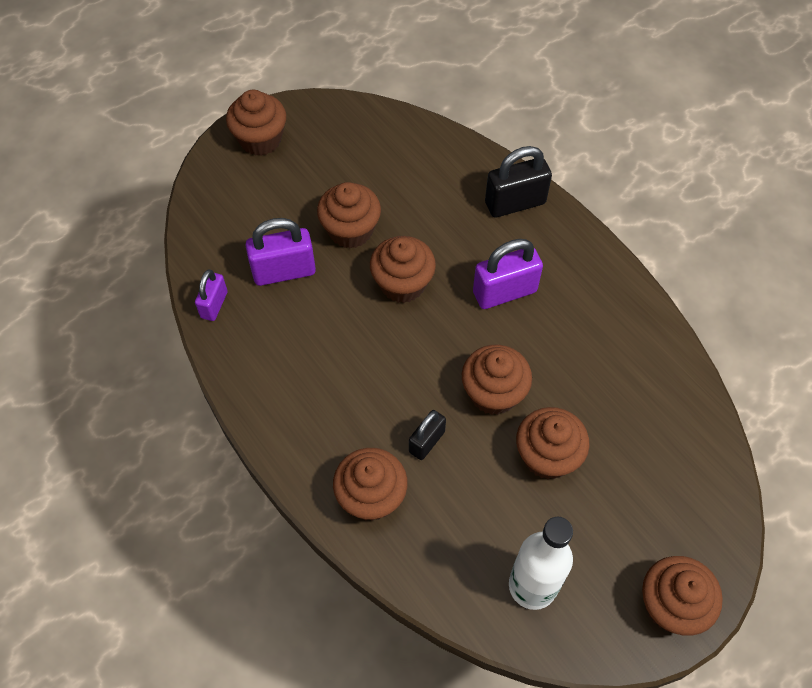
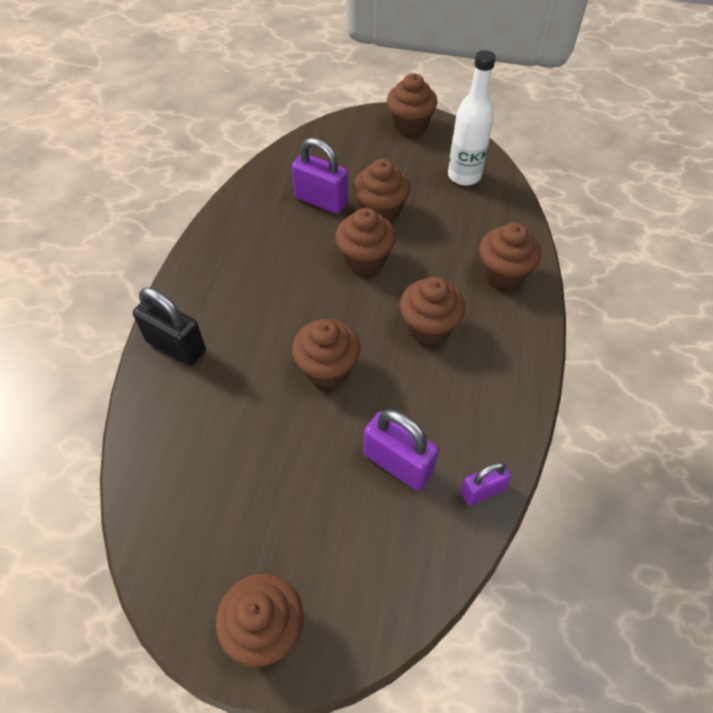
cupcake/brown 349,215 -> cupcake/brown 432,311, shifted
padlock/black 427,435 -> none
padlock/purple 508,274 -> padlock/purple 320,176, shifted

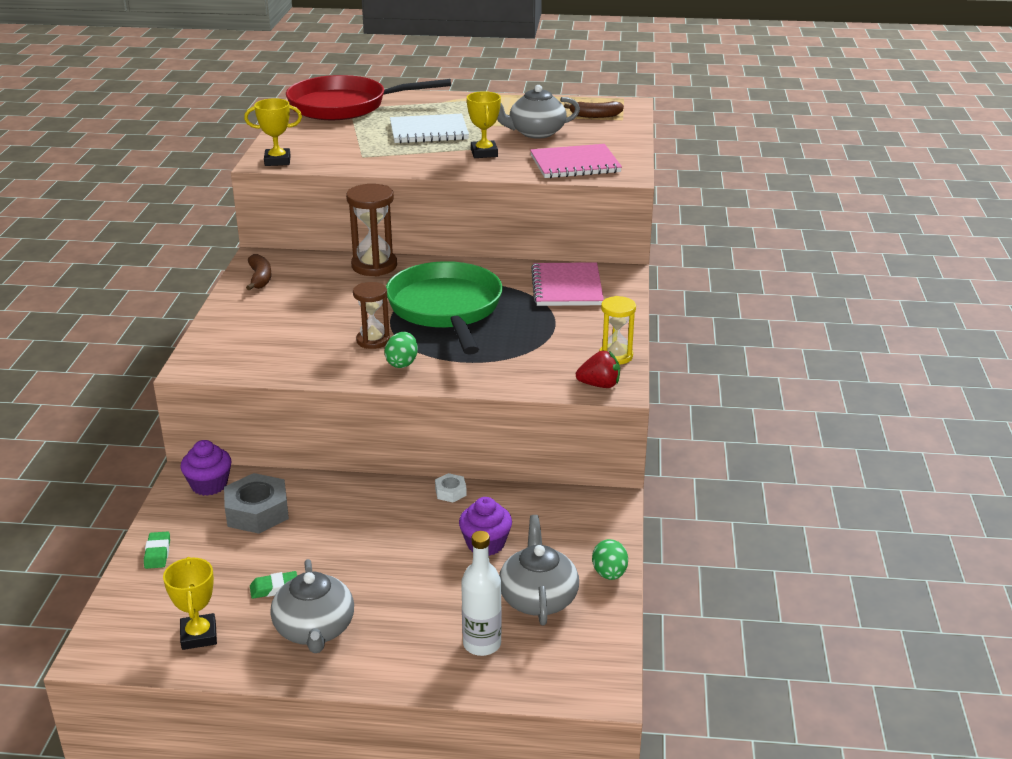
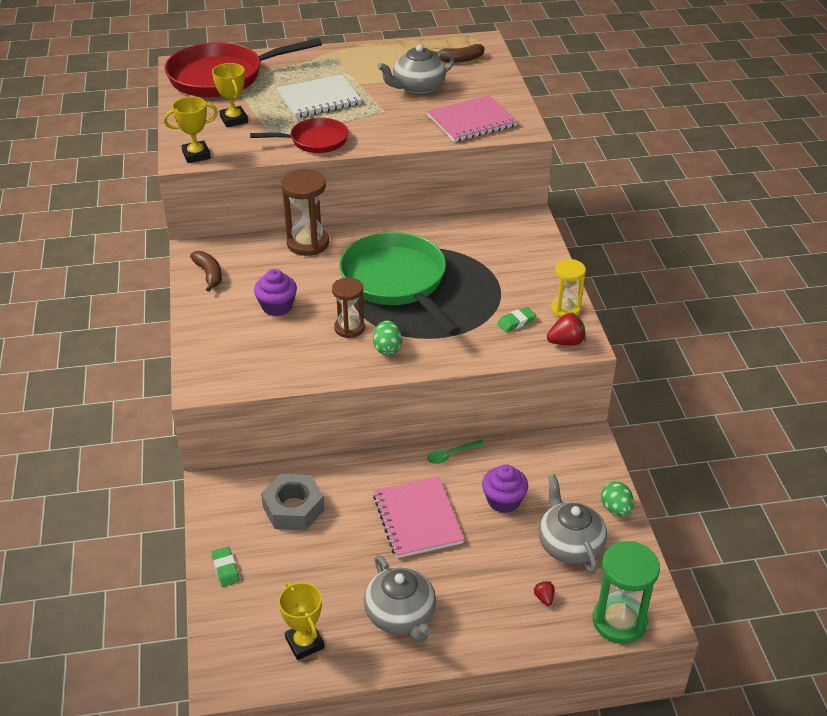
cupcake/purple 206,468 -> cupcake/purple 275,292, shifted
eraser/green 273,585 -> eraser/green 516,319, shifted
nut/white 451,487 -> spoon/green 456,451
bottle/white 481,593 -> strawberry/red 544,593
trophy/yellow 484,124 -> trophy/yellow 230,95, shifted
notebook/pink 567,284 -> notebook/pink 418,517, shifted
none -> pan/red 299,135
none -> hourglass/green 626,592

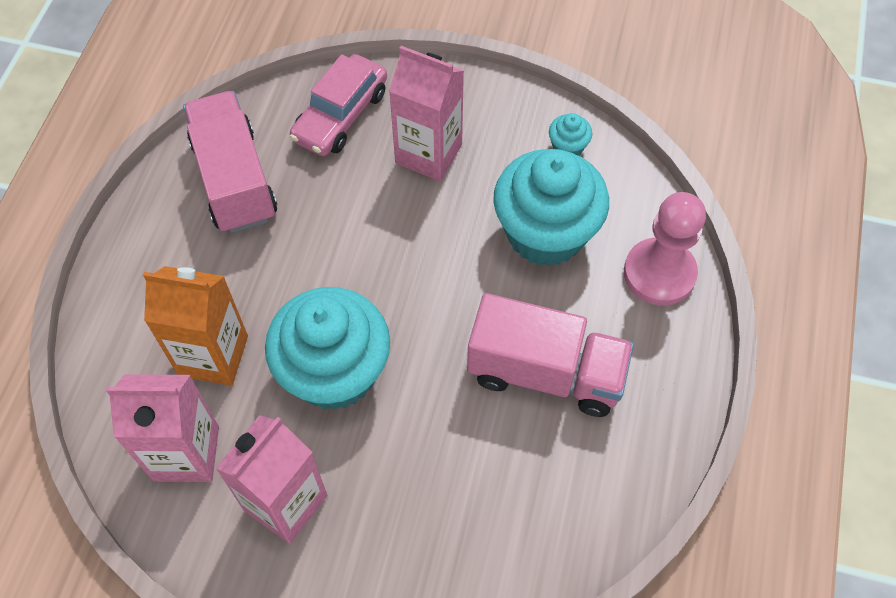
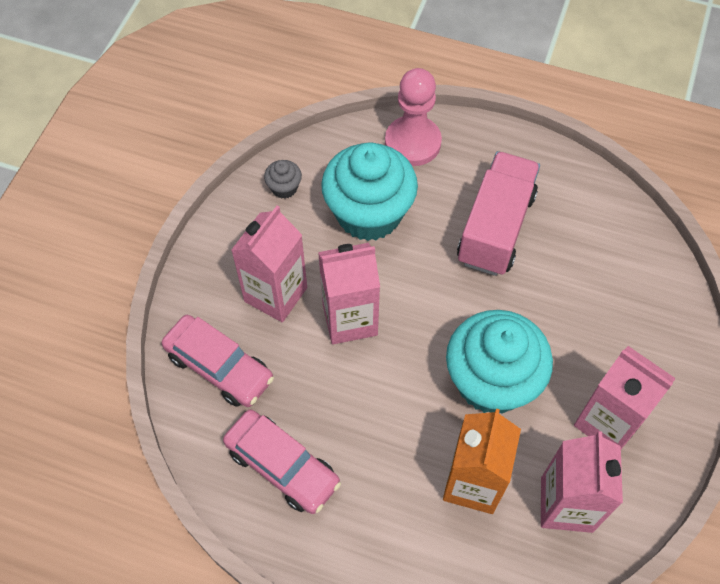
truck/pink 230,162 -> car/pink 282,462
cupcake/turquoise 570,134 -> cupcake/grey 283,179
none -> carton/pink 349,293

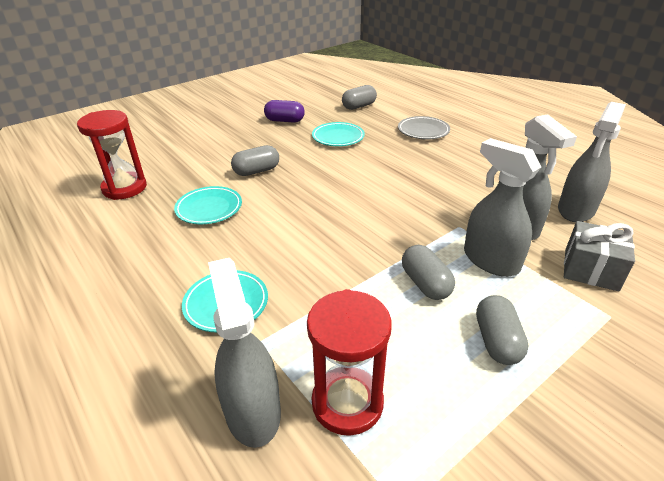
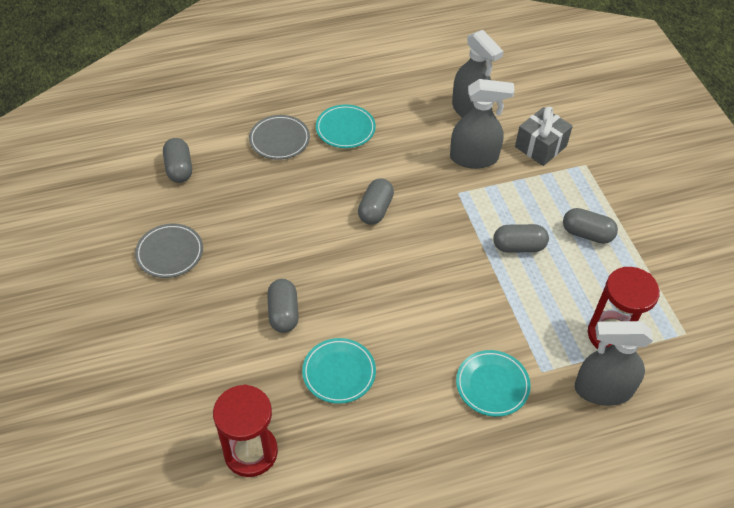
capsule/purple 284,111 -> plate/grey 169,250
plate/turquoise 338,134 -> plate/turquoise 346,126, shifted
spray bottle/grey 502,207 -> none
none -> capsule/grey 376,201

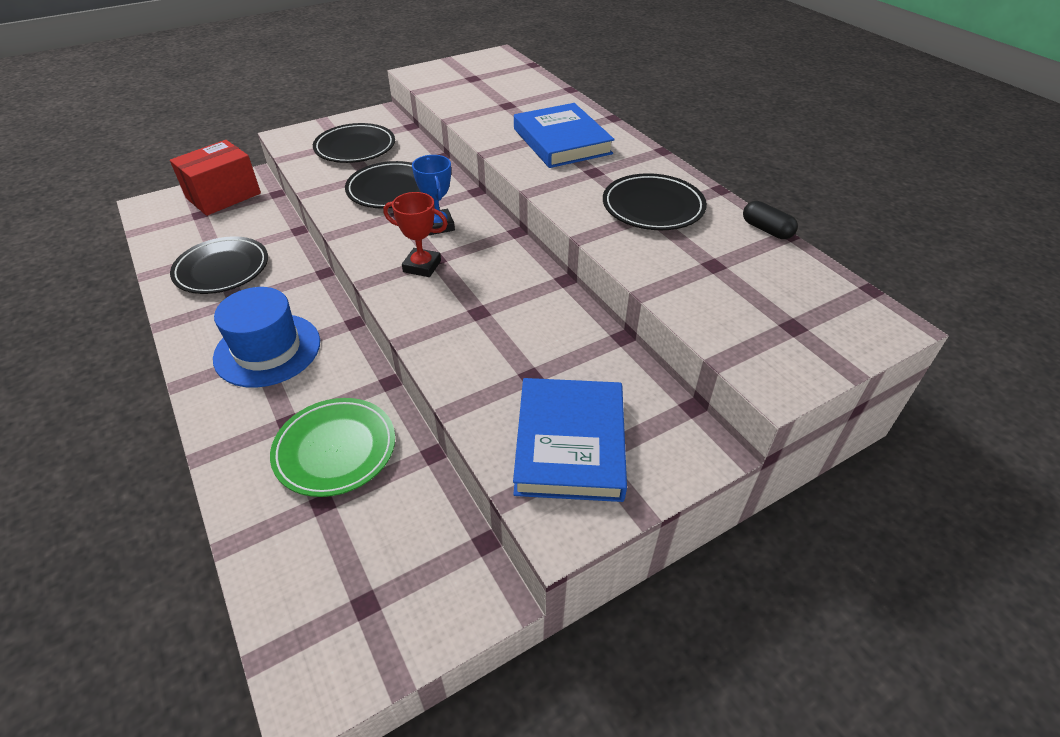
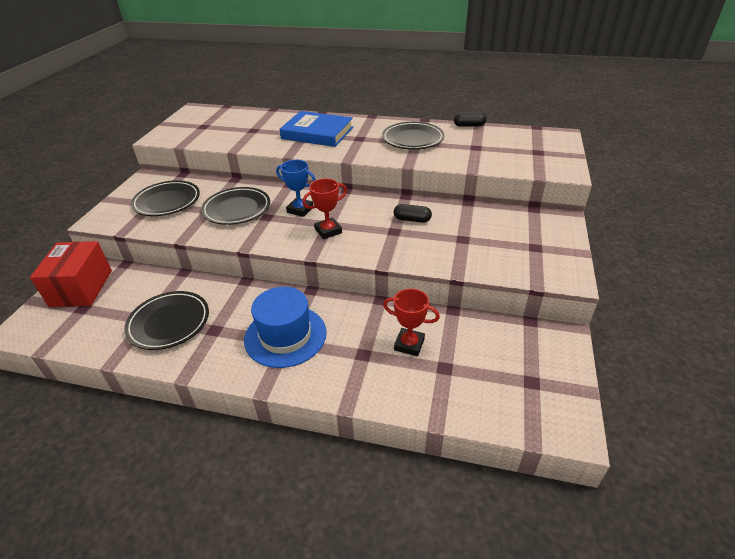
plate/green 332,447 -> trophy/red 411,322
book/blue 570,440 -> none
none -> capsule/black 413,213

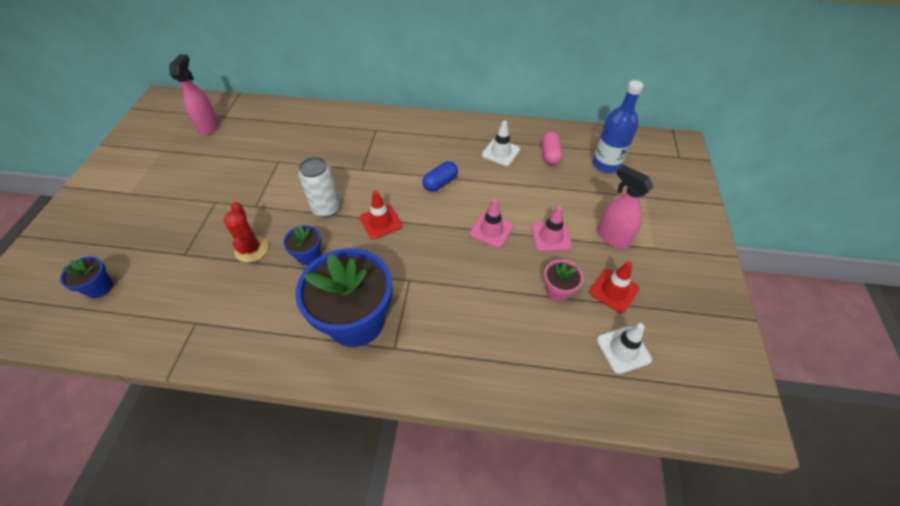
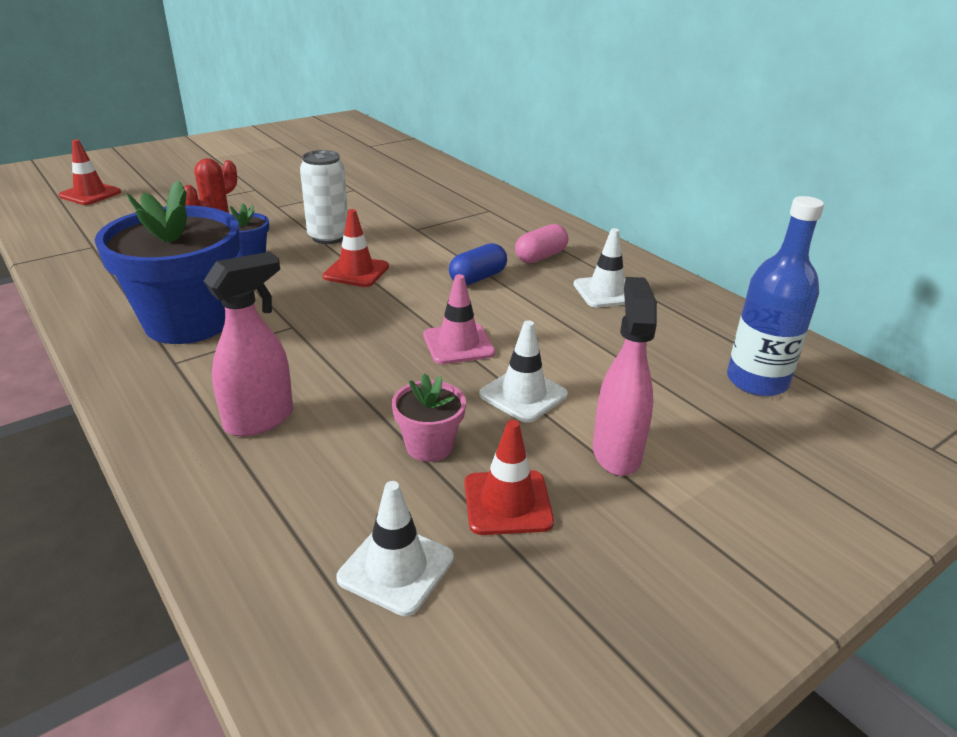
flower pot/blue 86,277 -> traffic cone/red 89,172
spray bottle/pink 194,95 -> spray bottle/pink 248,344, shifted
capsule/blue 440,176 -> capsule/blue 478,264, 45 degrees counterclockwise
traffic cone/pink 551,229 -> traffic cone/white 523,371
capsule/pink 552,148 -> capsule/pink 541,243, shifted

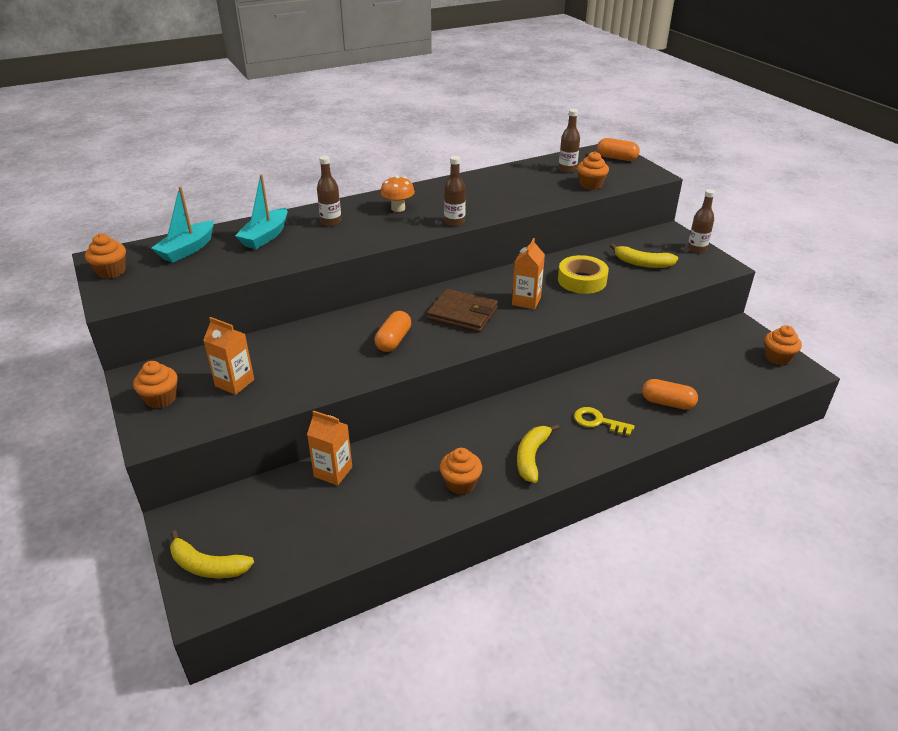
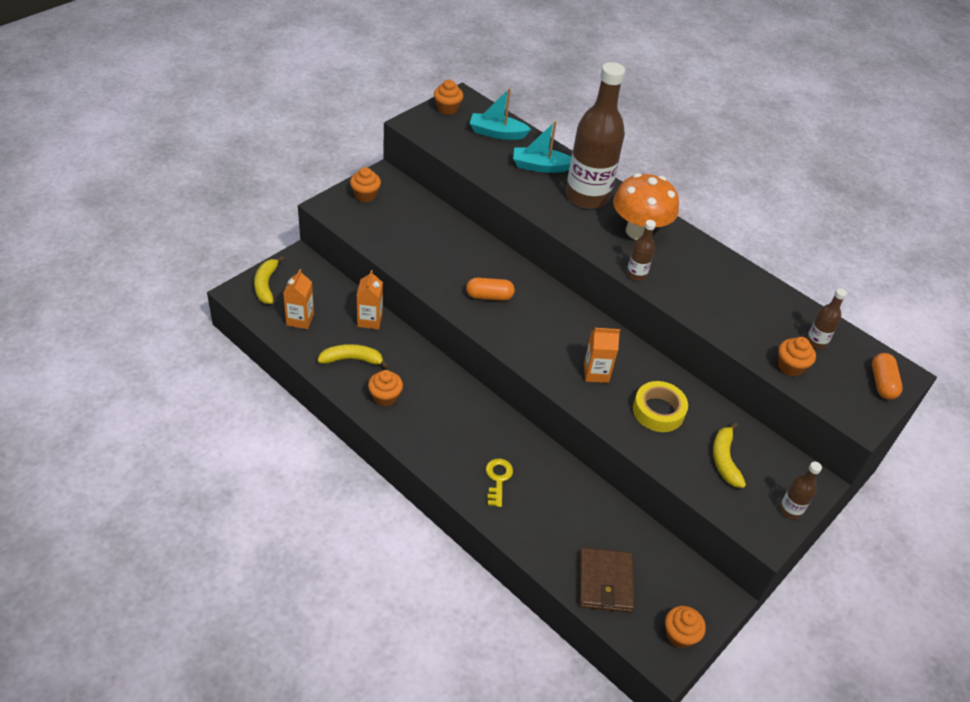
carton/orange 228,356 -> carton/orange 298,299, shifted
bottle/brown 329,191 -> bottle/brown 595,135, x2.31
mushroom/orange 397,193 -> mushroom/orange 646,206, x1.92
wallet/brown 462,311 -> wallet/brown 606,580, shifted
banana/yellow 538,453 -> banana/yellow 353,356, shifted
capsule/orange 670,394 -> none

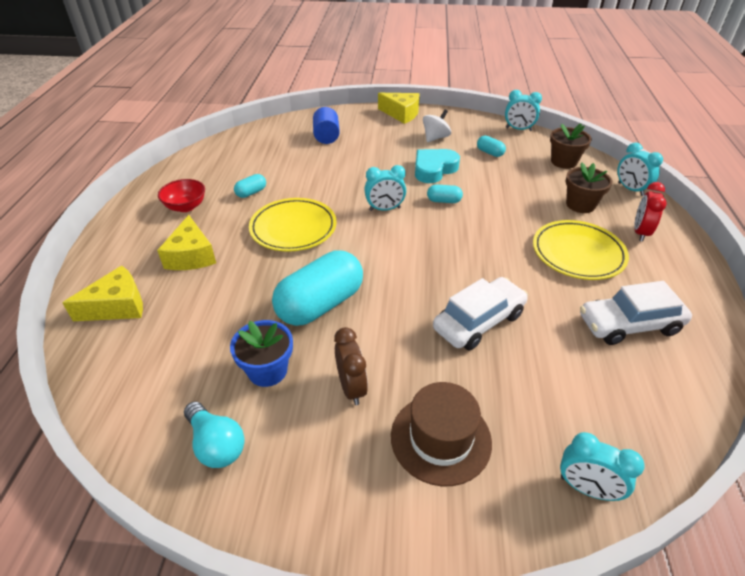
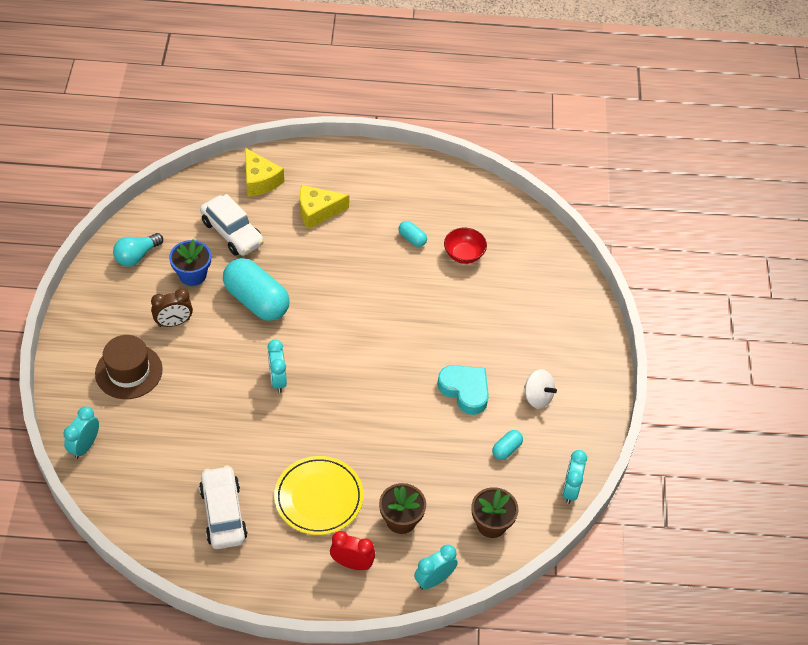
bowl/red 181,195 -> bowl/red 465,246, shifted
plate/yellow 293,225 -> none
cylinder/blue 326,125 -> none
clock/turquoise 385,188 -> clock/turquoise 277,366, shifted
cheese/yellow 399,108 -> none
capsule/turquoise 445,193 -> none
car/white 480,313 -> car/white 232,225, shifted

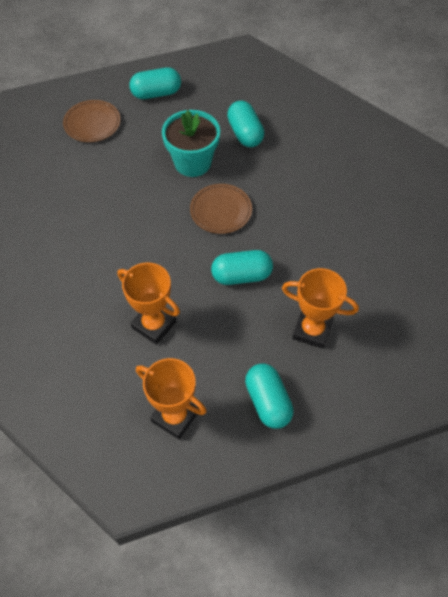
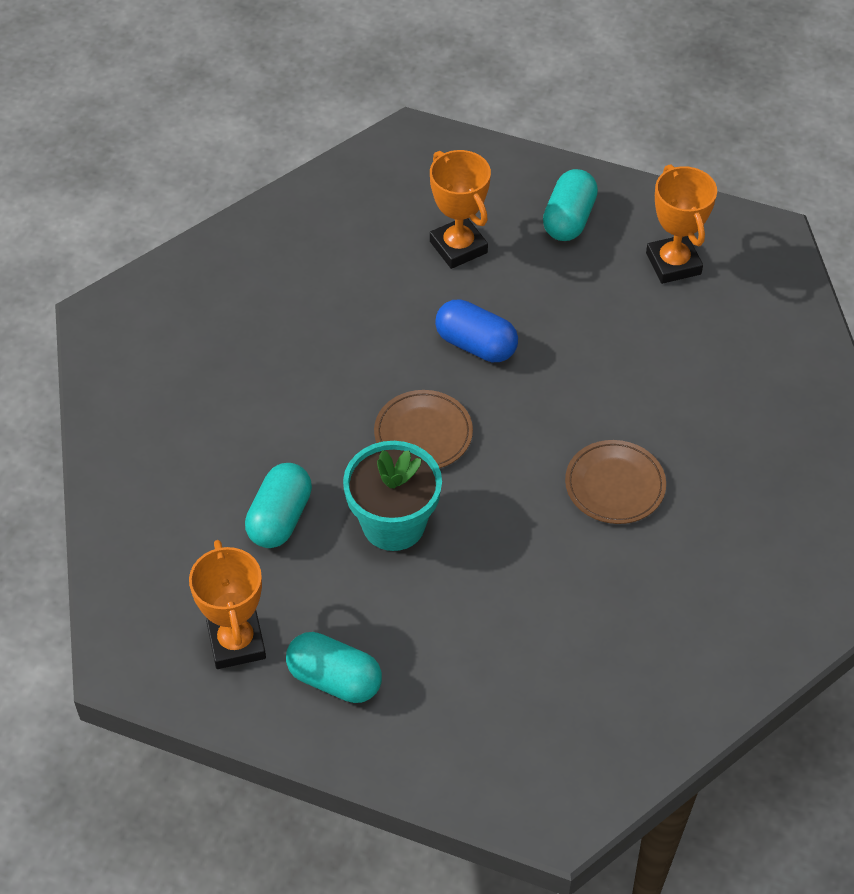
plate/brown 92,121 -> plate/brown 615,482, shifted
trophy/orange 148,303 -> trophy/orange 227,604, shifted
capsule/turquoise 242,267 -> capsule/blue 476,331

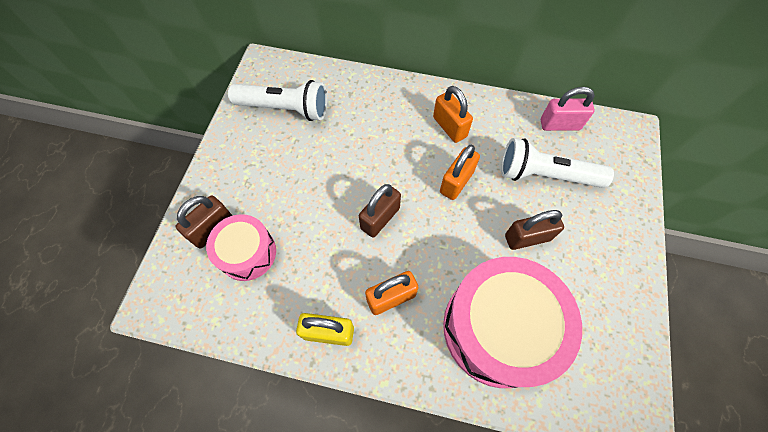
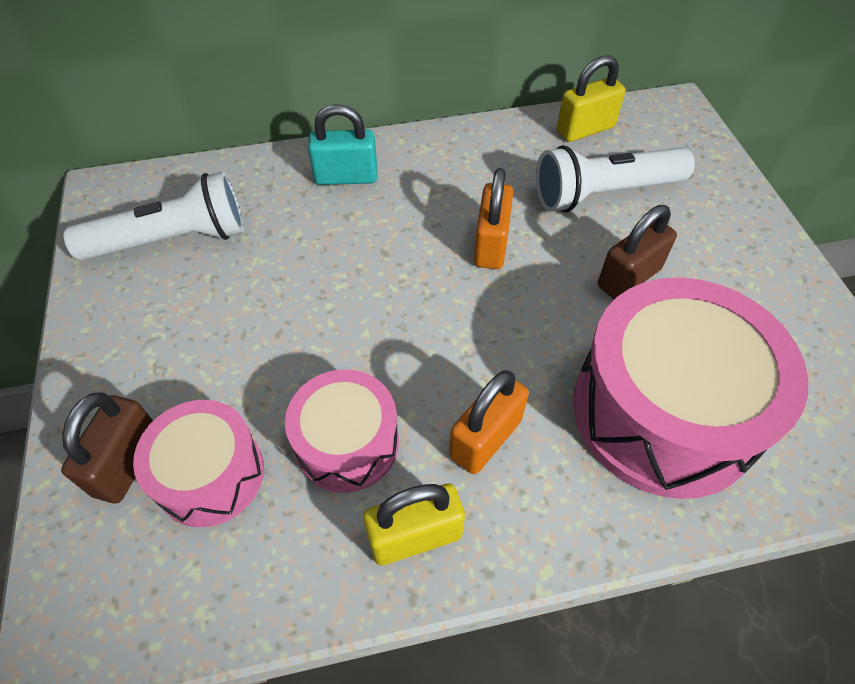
padlock/brown 380,211 -> none
padlock/orange 453,114 -> none
padlock/pink 568,109 -> padlock/yellow 591,98
none -> drum/pink 342,431
none -> padlock/turquoise 342,144

